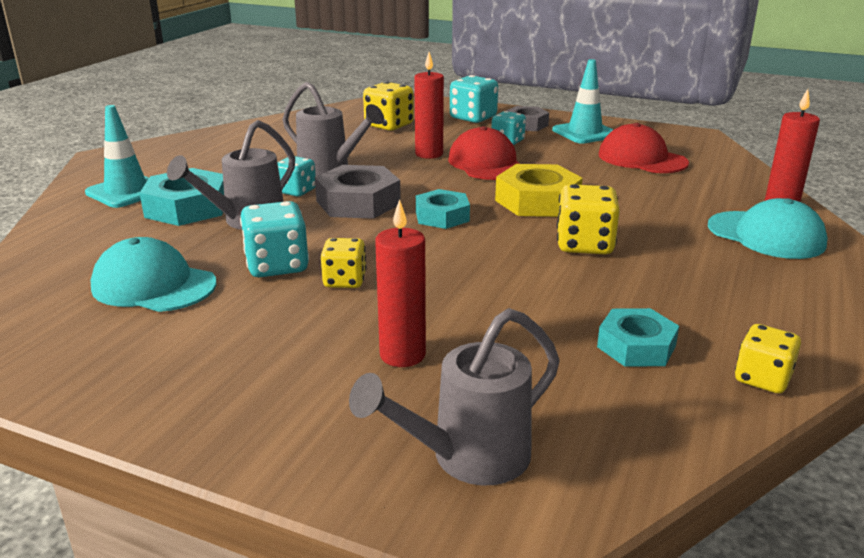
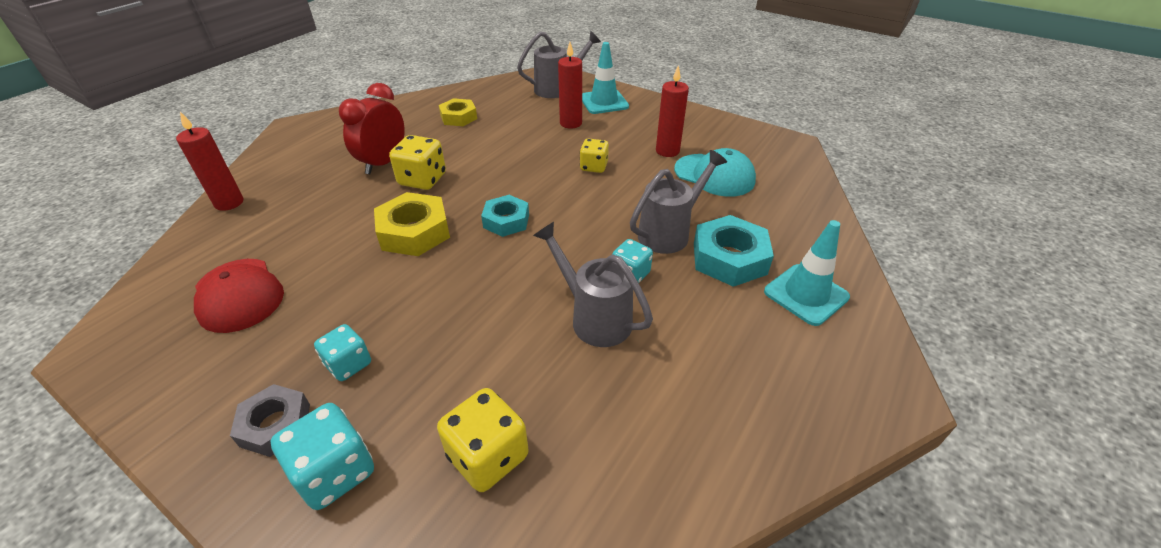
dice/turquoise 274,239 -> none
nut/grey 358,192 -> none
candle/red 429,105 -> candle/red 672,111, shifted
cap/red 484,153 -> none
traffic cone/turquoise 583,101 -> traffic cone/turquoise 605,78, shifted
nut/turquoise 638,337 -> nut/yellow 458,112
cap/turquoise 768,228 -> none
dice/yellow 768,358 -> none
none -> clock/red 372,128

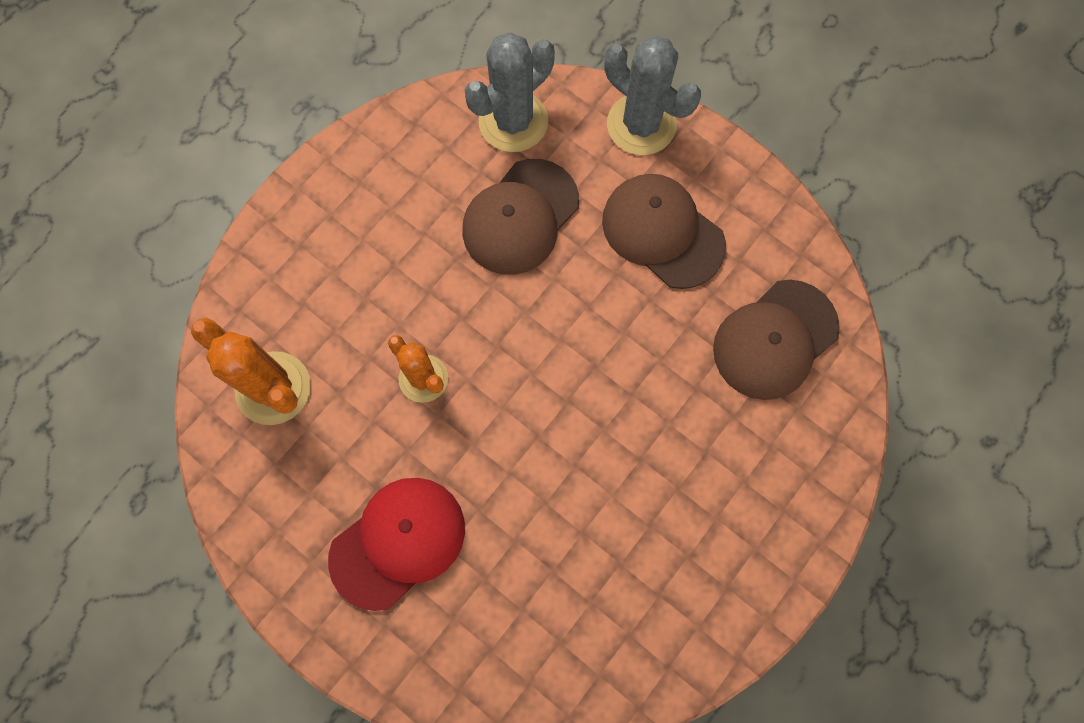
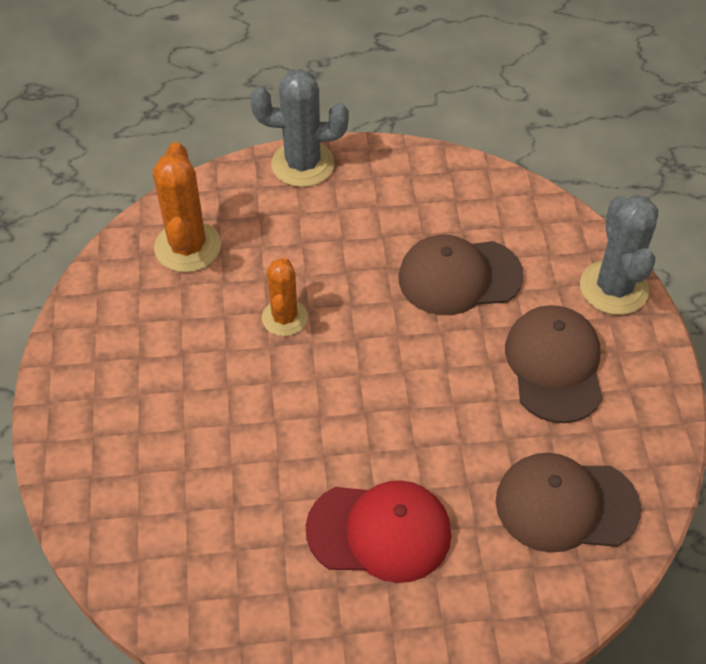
cap/red 396,544 -> cap/red 378,531, shifted
cactus/grey 510,92 -> cactus/grey 299,128, shifted

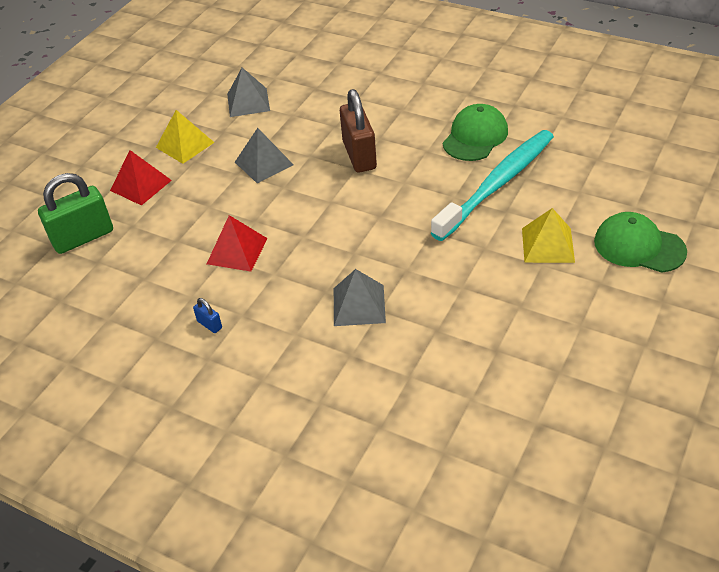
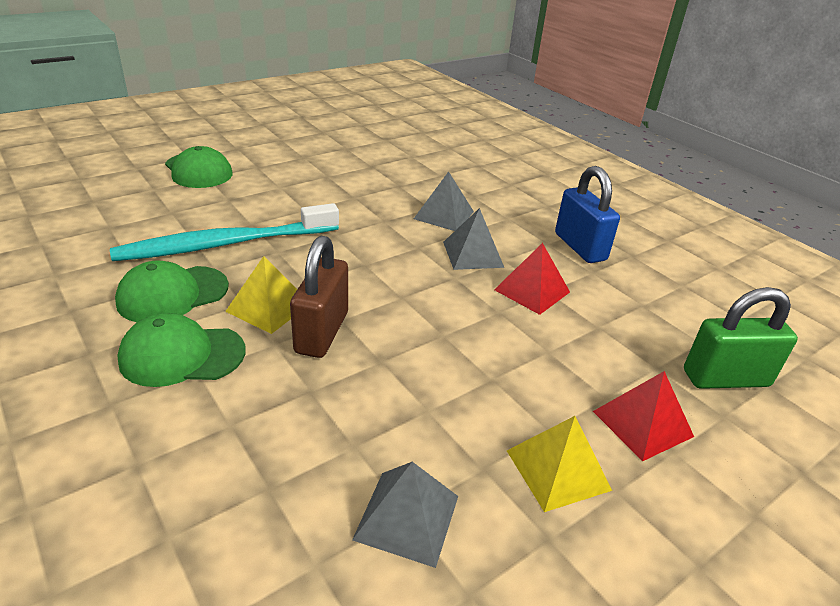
padlock/blue 207,315 -> padlock/blue 587,214, x2.38
pyramid/grey 264,155 -> pyramid/grey 473,239, shifted
pyramid/yellow 548,235 -> pyramid/yellow 261,295, shifted
none -> cap/green 181,350

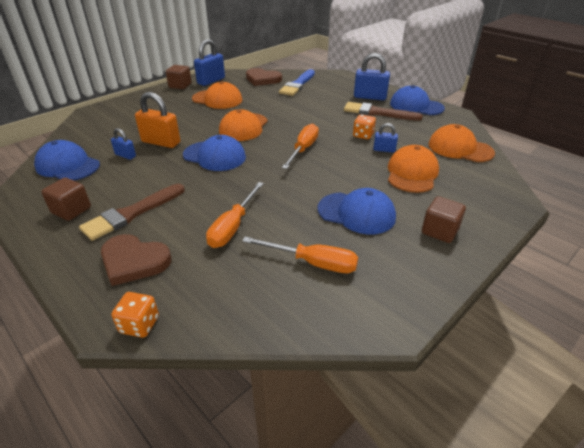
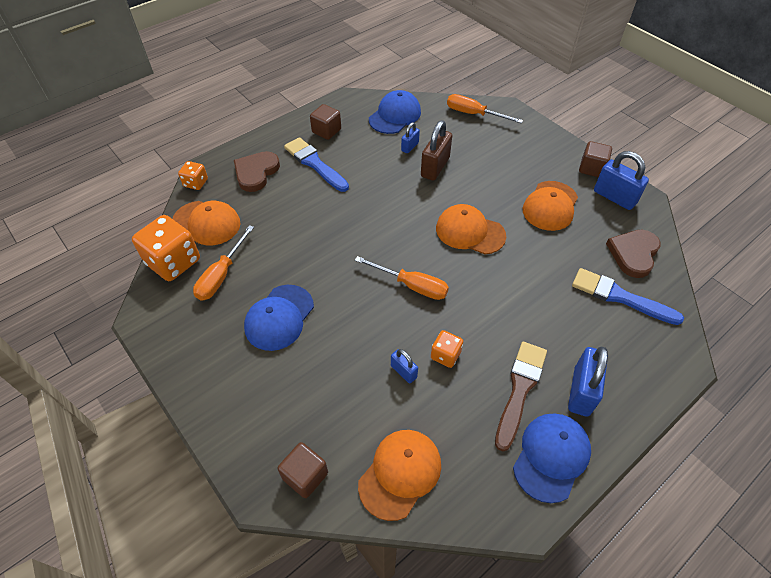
brush/brown 132,212 -> brush/blue 316,164
padlock/orange 157,120 -> padlock/brown 436,150
cap/blue 214,153 -> none
screwdriver/orange 235,215 -> screwdriver/orange 485,108, shifted
padlock/blue 385,138 -> padlock/blue 404,366, 60 degrees counterclockwise
cap/orange 413,169 -> cap/orange 206,223, shifted
cube/brown 444,219 -> cube/brown 303,470, shifted
none -> dice/orange 166,248

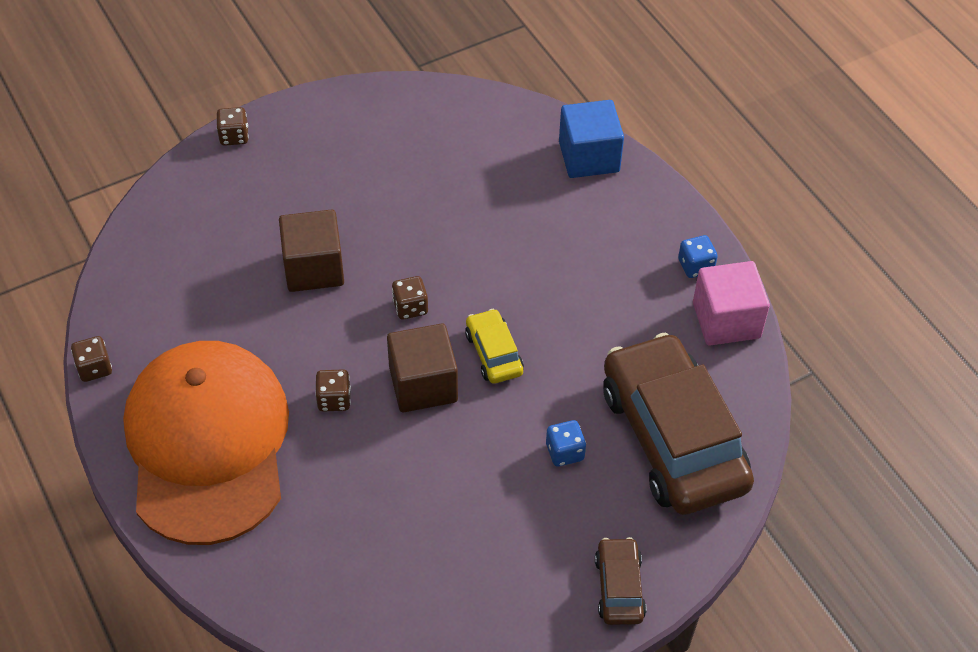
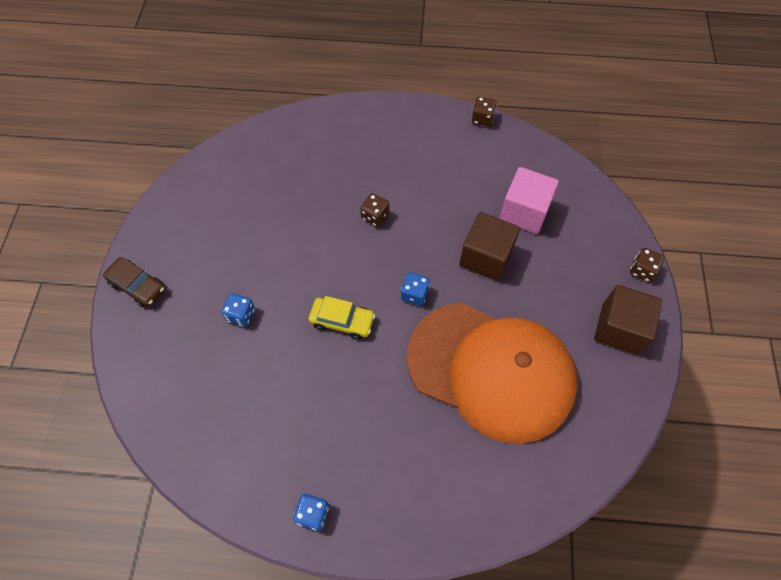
cap/orange 206,443 -> cap/orange 492,373, shifted
cube/brown 422,367 -> cube/brown 628,320, shifted
dice/brown 410,297 -> dice/blue 415,289
cube/blue 591,139 -> none
car/brown 678,424 -> none
cube/pink 731,303 -> cube/pink 529,200, shifted

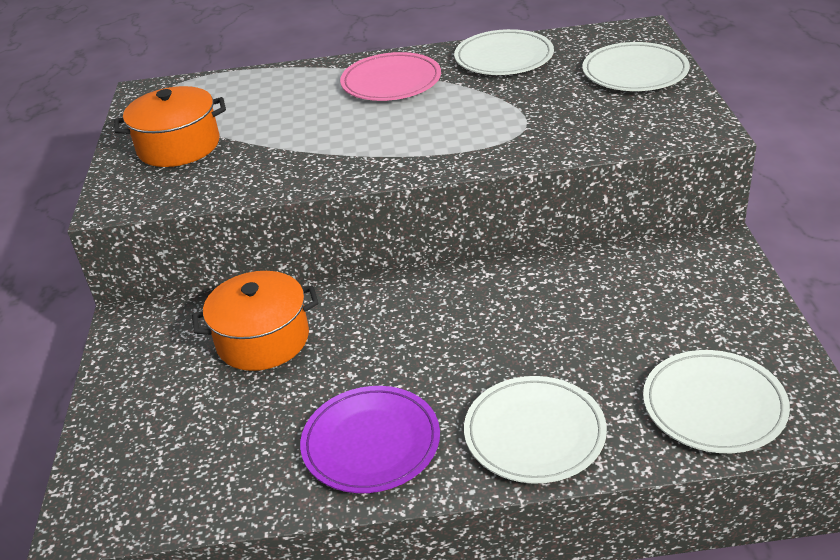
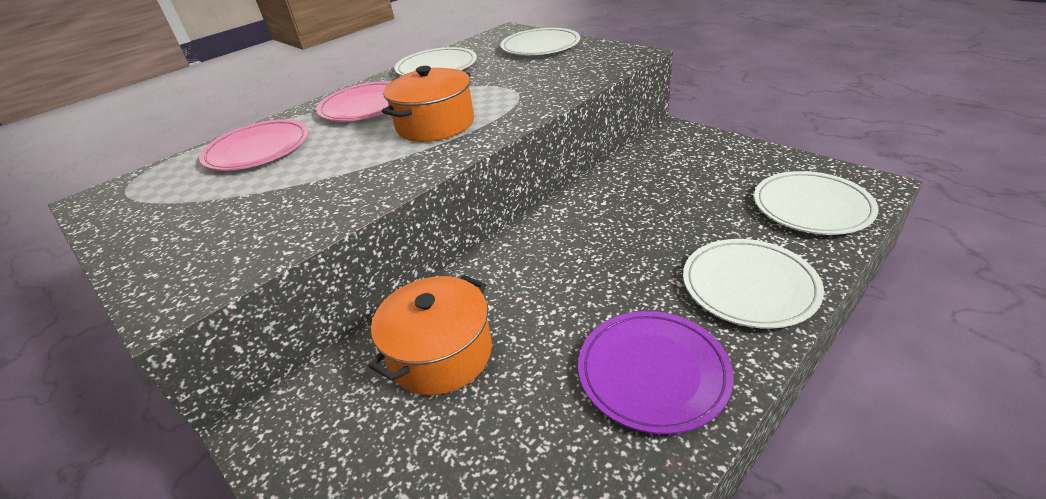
pot/orange 170,126 -> pot/orange 428,104, shifted
none -> plate/pink 254,145

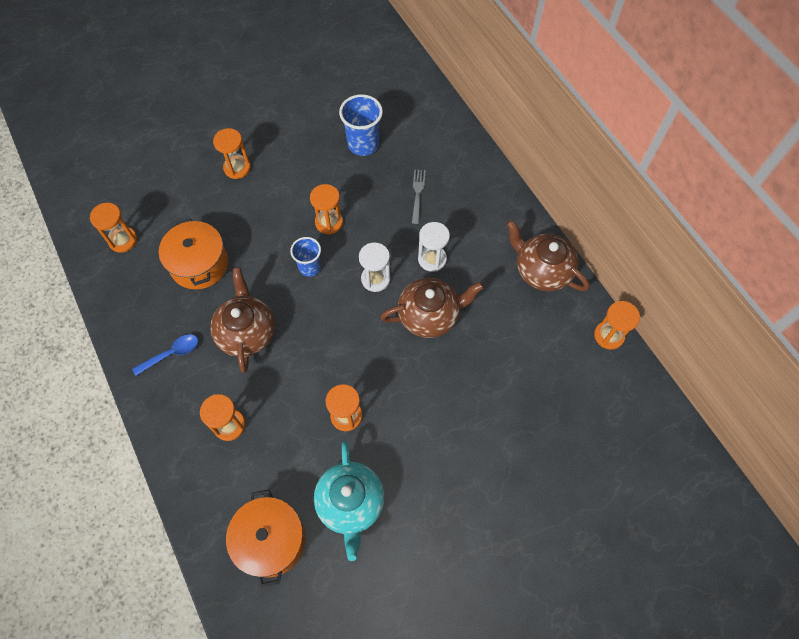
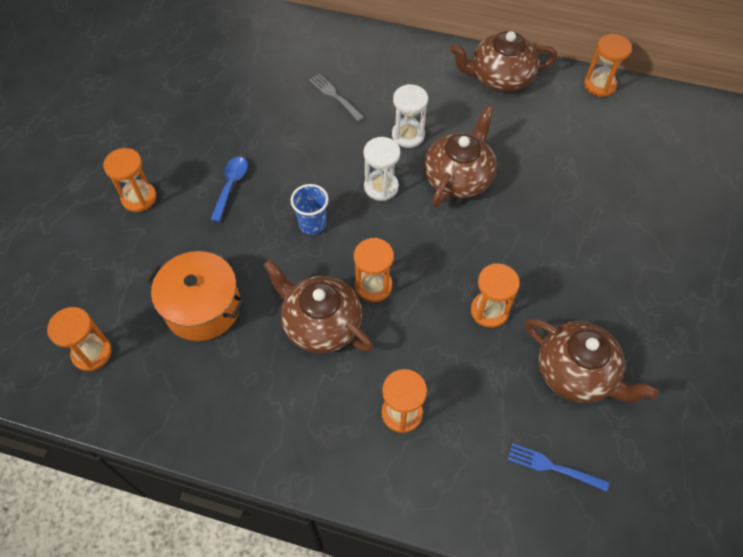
spoon/blue 165,355 -> spoon/blue 229,189, shifted
pot/orange 265,538 -> fork/blue 558,467
hourglass/orange 326,209 -> hourglass/orange 374,270, shifted
teapot/turquoise 349,501 -> teapot/brown 592,360
cup/blue 361,125 -> none

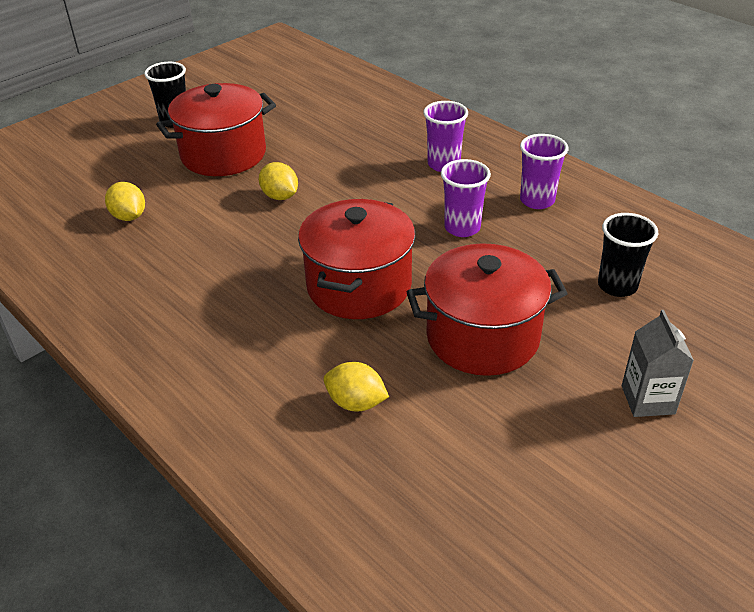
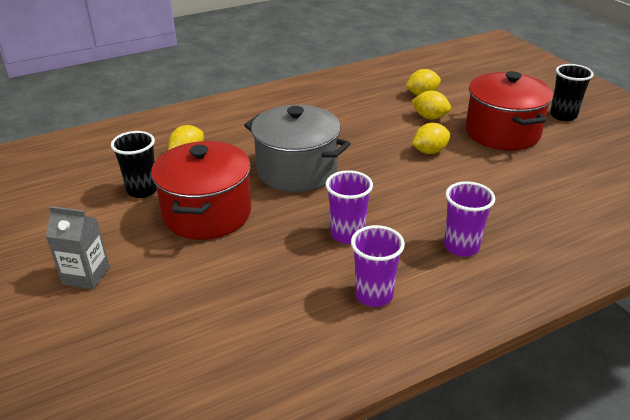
pot/red 356,259 -> pot/grey 297,148
cup/black 628,255 -> cup/black 134,164, shifted
none -> lemon/yellow 431,105

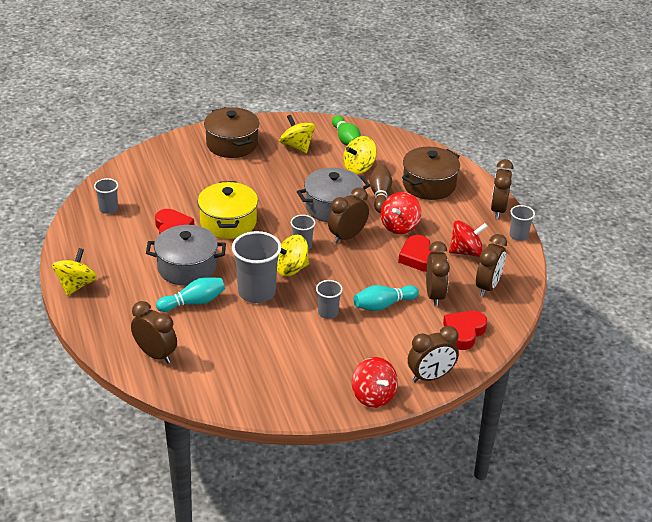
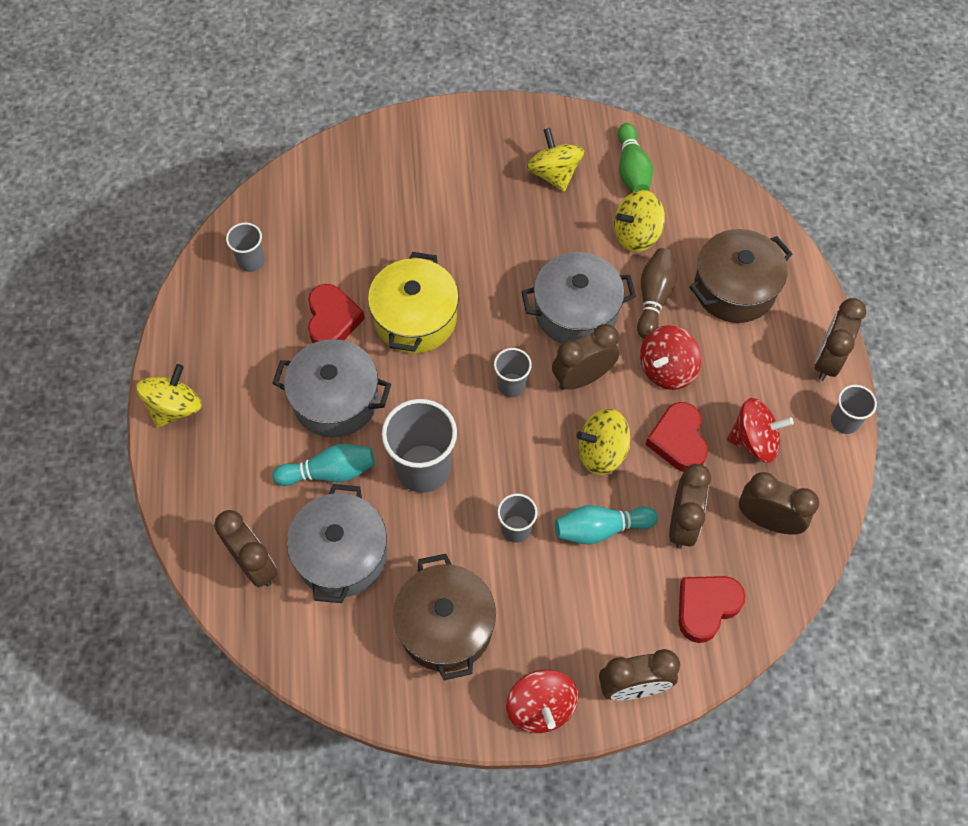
pot/brown 231,132 -> pot/brown 444,617, shifted
spinning top/yellow 293,256 -> spinning top/yellow 603,442, shifted
clock/brown 491,265 -> clock/brown 779,503, 105 degrees counterclockwise
none -> pot/grey 337,543

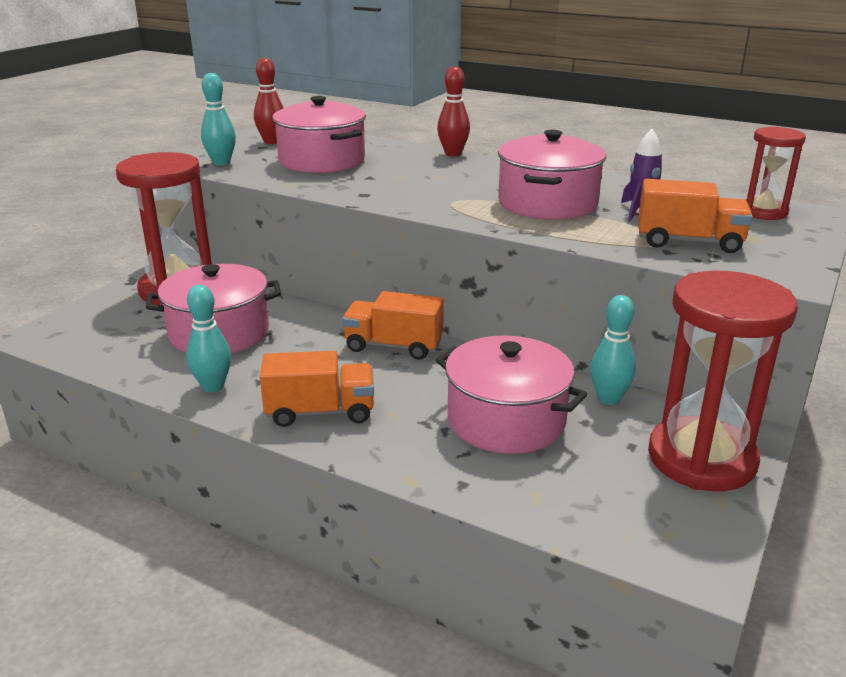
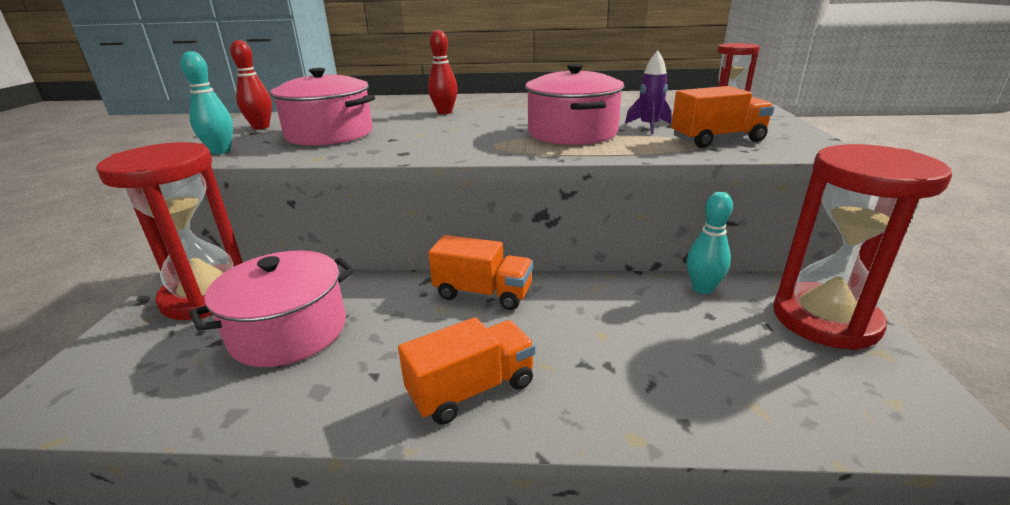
bowling pin/turquoise 208,338 -> none
truck/orange 393,325 -> truck/orange 480,272, 150 degrees counterclockwise
pot/pink 512,394 -> none

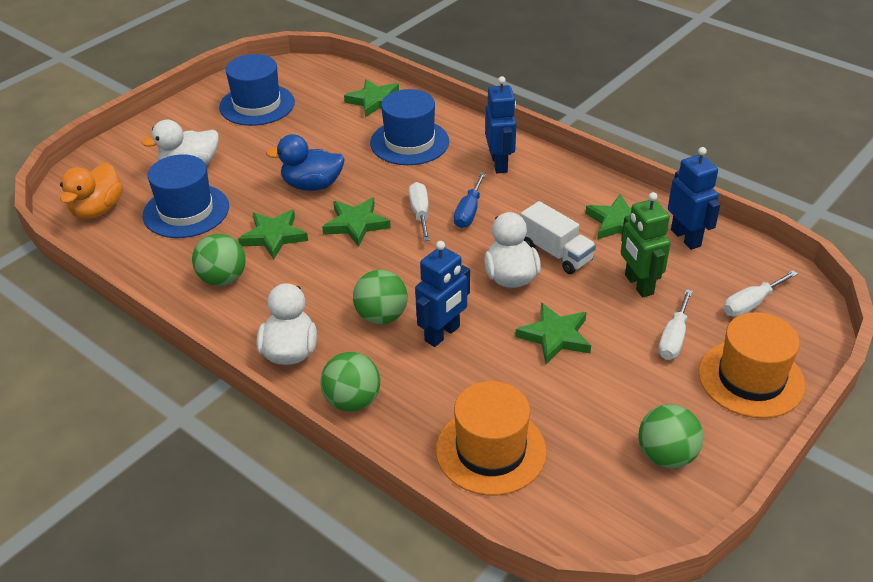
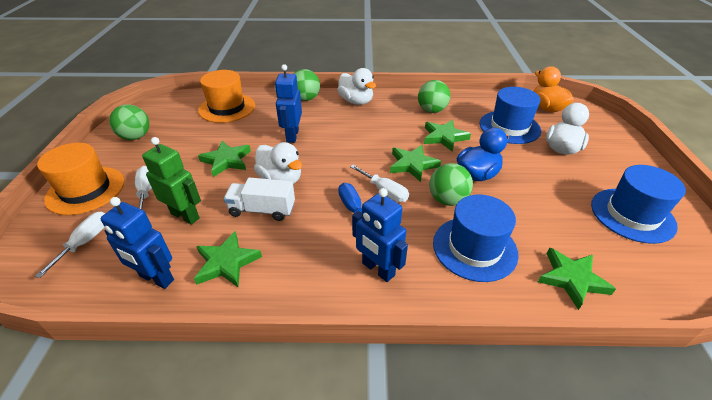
ball/green 380,297 -> ball/green 451,184, shifted

